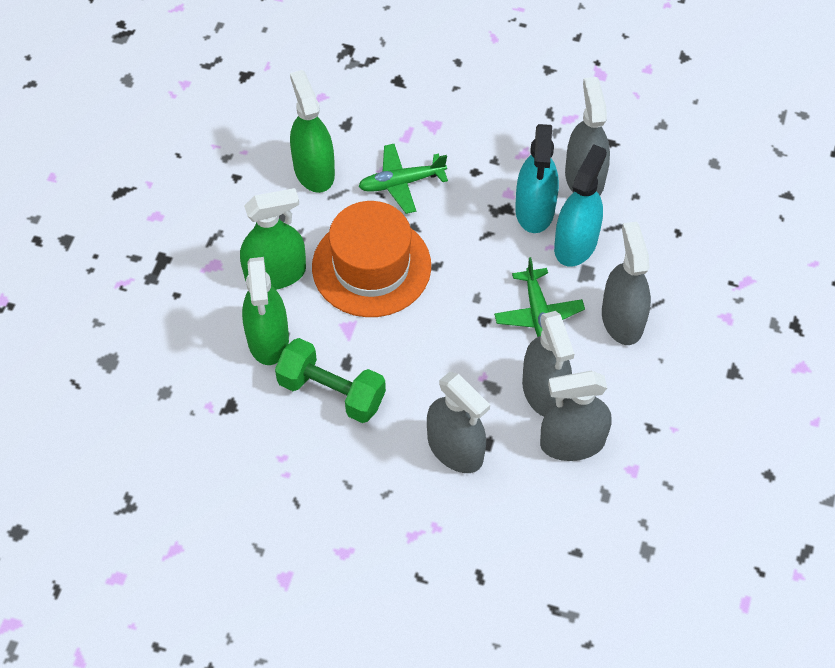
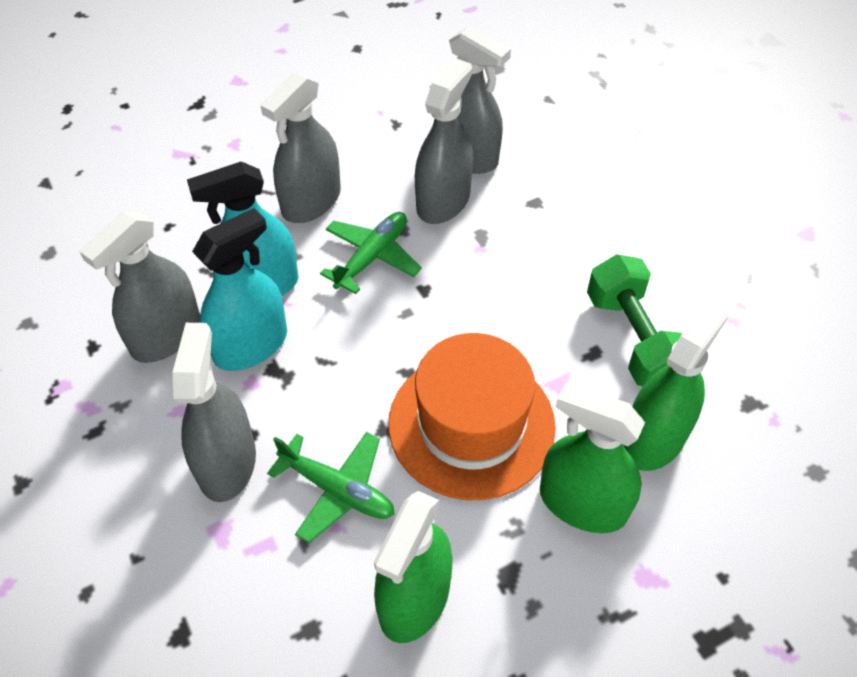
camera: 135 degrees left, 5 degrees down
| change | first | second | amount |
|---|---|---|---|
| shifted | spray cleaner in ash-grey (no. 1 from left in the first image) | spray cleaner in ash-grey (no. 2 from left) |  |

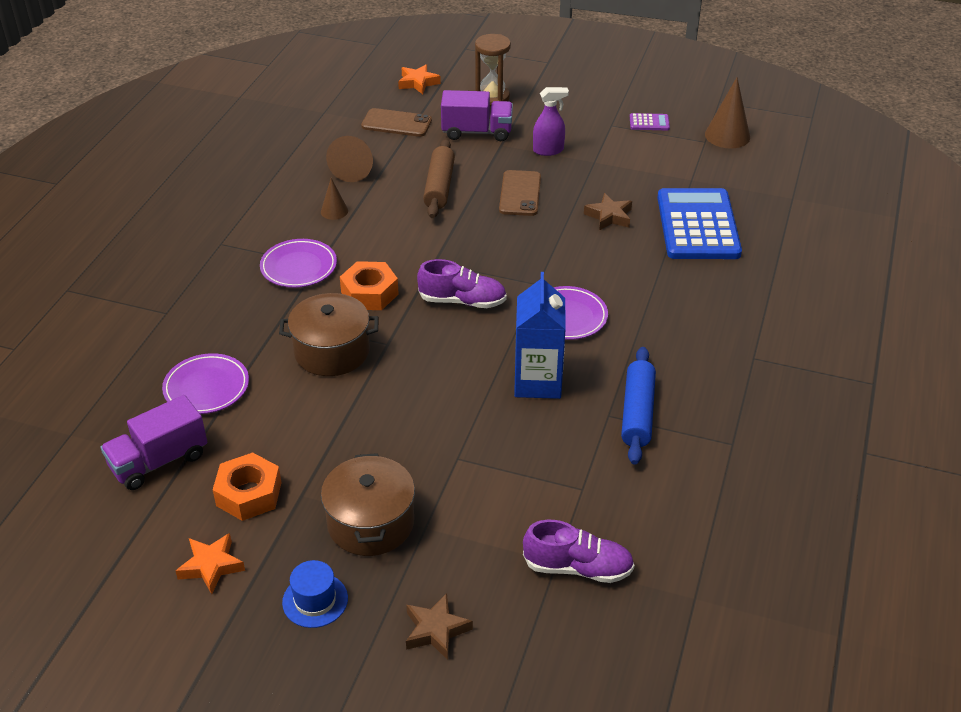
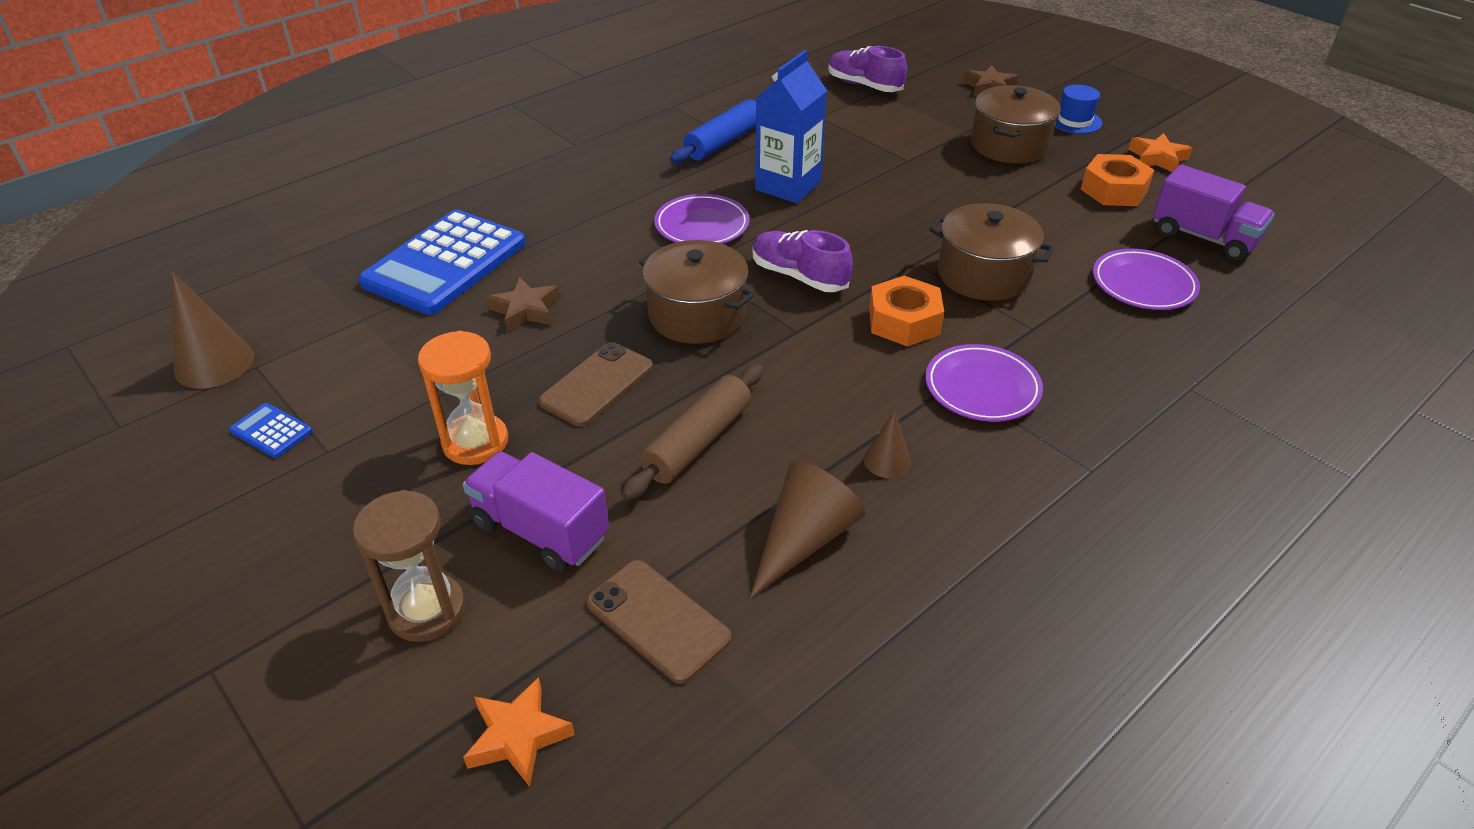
camera: 150 degrees left, 0 degrees up
| change | first | second | amount |
|---|---|---|---|
| repainted | pocket calculator in purple | pocket calculator in cobalt (no. 1 from left) |  |
| swapped | spray cleaner in purple | hourglass in orange-coloured |  |
| new |  | stockpot in dark brown (no. 1 from left) |  |
| rotated | truck in purple (no. 1 from left in the first image) | truck in purple (no. 2 from left) | 45 degrees clockwise |

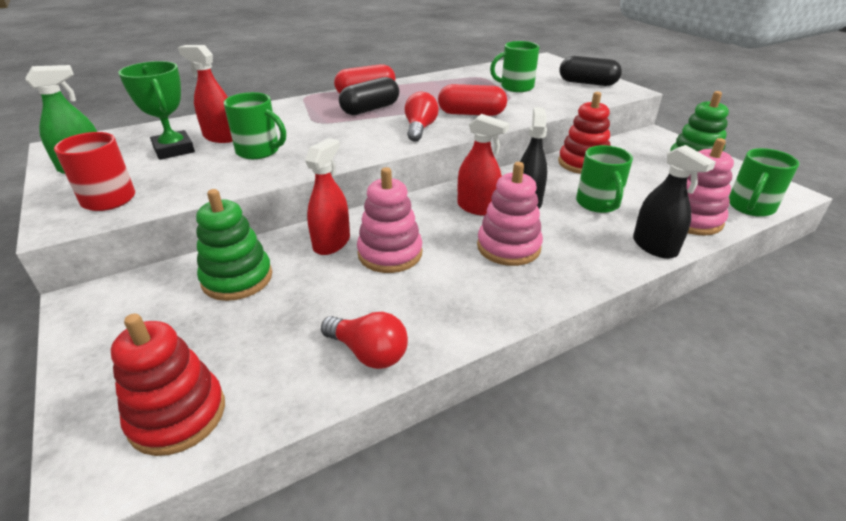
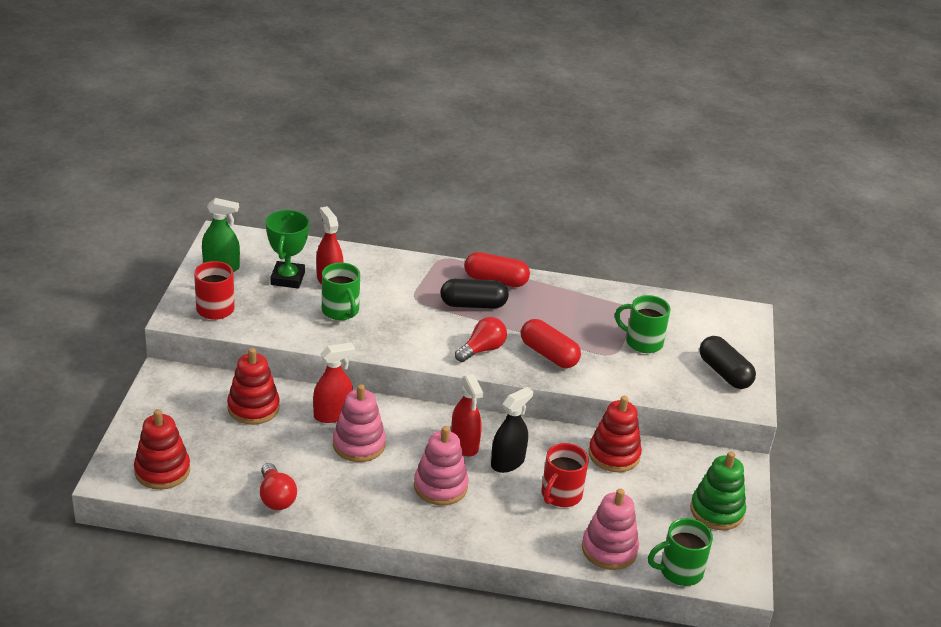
camera: 35 degrees right, 0 degrees up
| change | first | second | amount |
|---|---|---|---|
| repainted | stacking rings in emerald (no. 1 from left) | stacking rings in crimson (no. 2 from left) |  |
| repainted | coffee mug in emerald (no. 3 from left) | coffee mug in crimson (no. 2 from left) |  |
| gone | spray cleaner in jet-black (no. 2 from left) |  |  |

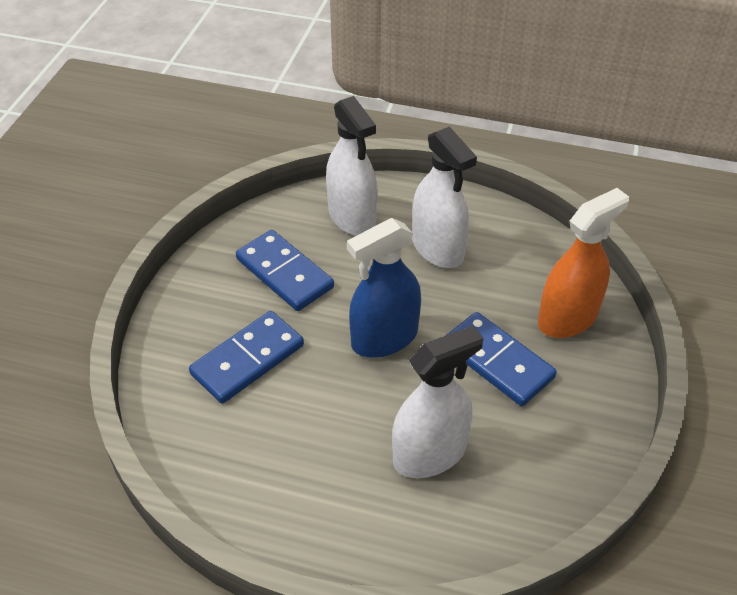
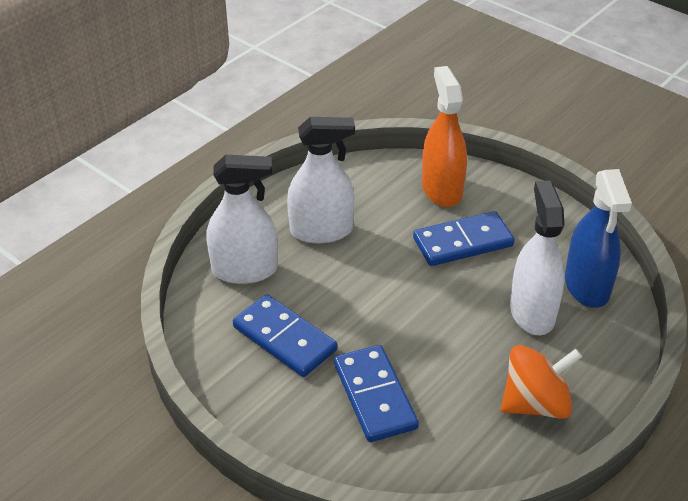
camera: 65 degrees left, 5 degrees down
| change | first | second | amount |
|---|---|---|---|
| rotated | domino tile in cobalt (no. 2 from left in the first image) | domino tile in cobalt (no. 1 from left) | 60 degrees clockwise |
| new |  | whirligig in orange-coloured |  |
| shifted | spray cleaner in cobalt |  |  |

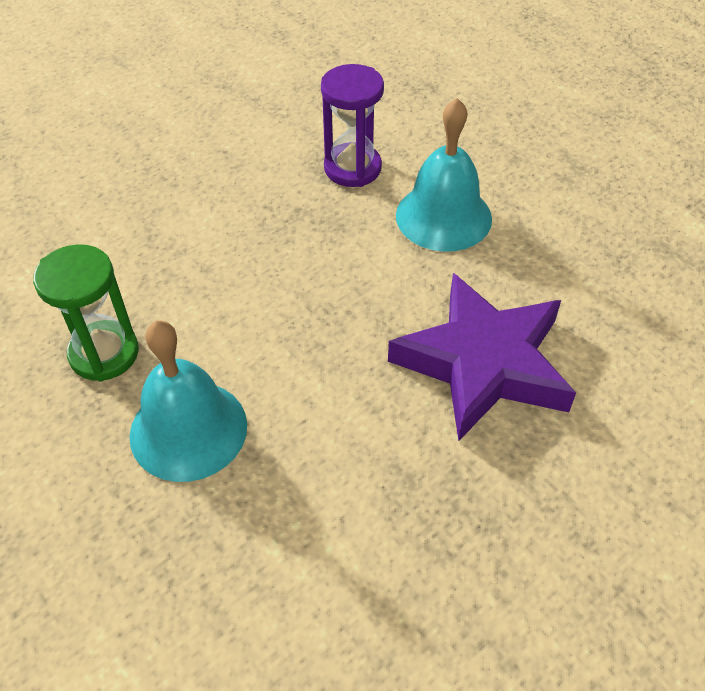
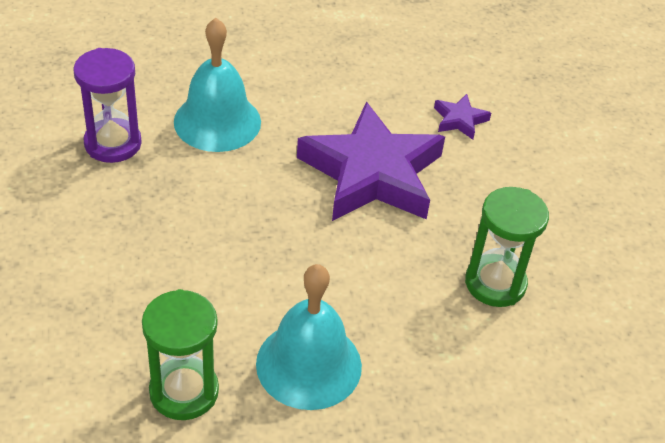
camera: 65 degrees left, 5 degrees down
| change | first | second | amount |
|---|---|---|---|
| new |  | star in purple (no. 2 from left) |  |
| new |  | hourglass in emerald (no. 2 from left) |  |

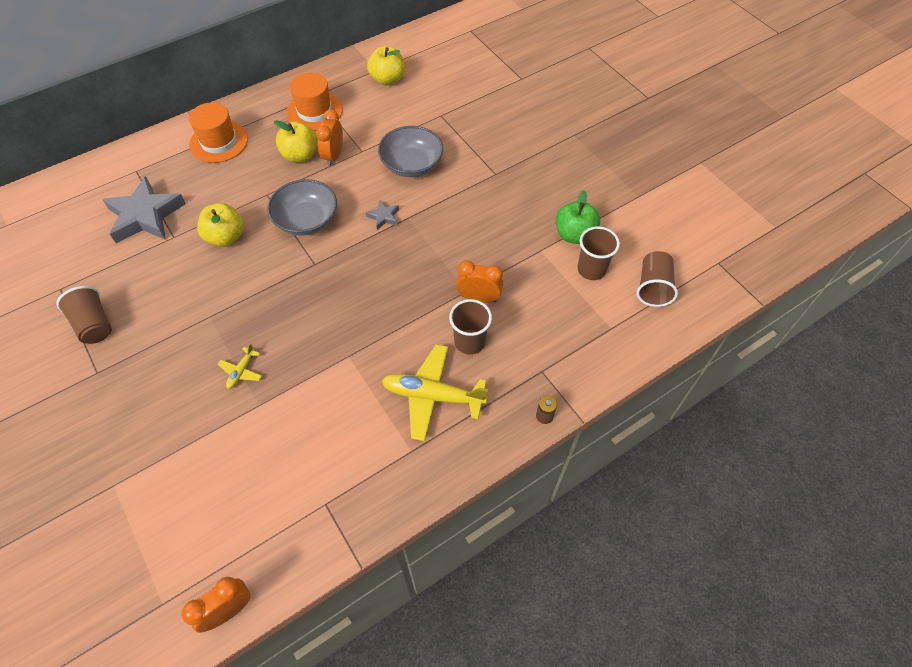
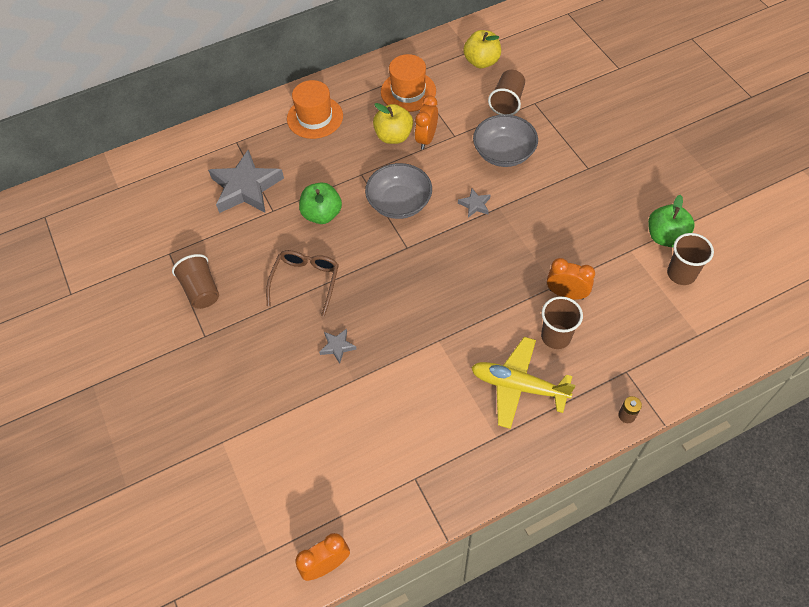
camera: 10 degrees right, 0 degrees up
| change | first | second | amount |
|---|---|---|---|
| new |  | eyeglasses in dark brown |  |
| repainted | toy apple in golden (no. 1 from left) | toy apple in emerald (no. 1 from left) |  |
| swapped | toy plane in golden (no. 1 from left) | star in ash-grey (no. 2 from left) |  |
| shifted | cup in dark brown (no. 4 from left in the first image) | cup in dark brown (no. 2 from left) |  |

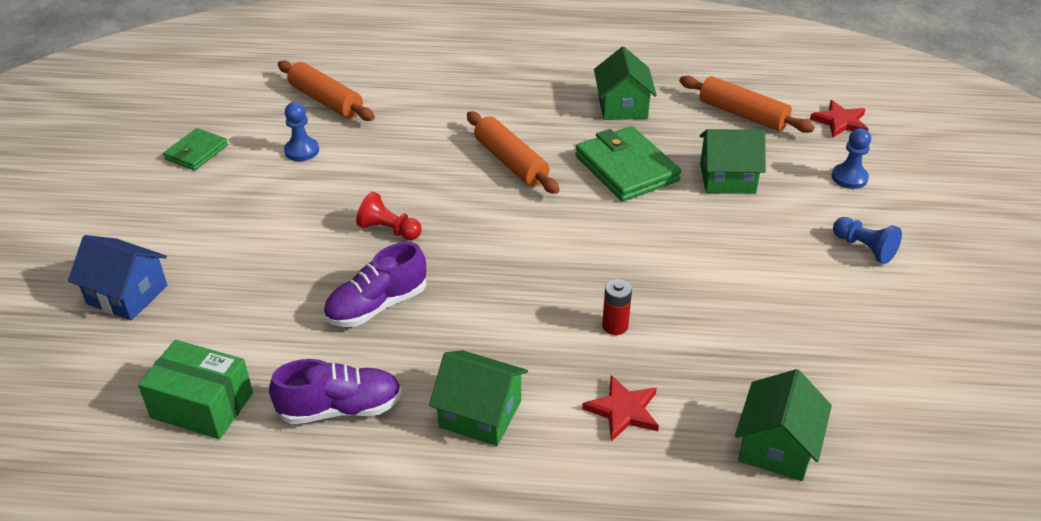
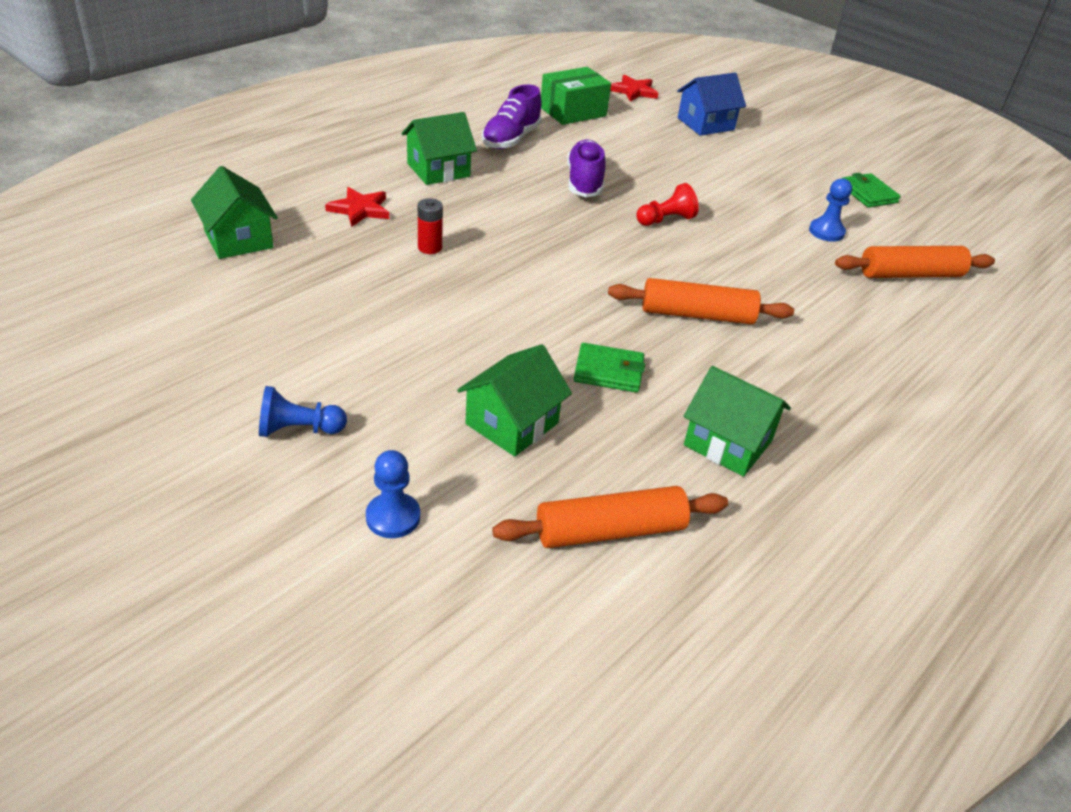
camera: 125 degrees right, 0 degrees up
| change | first | second | amount |
|---|---|---|---|
| scaled | card wallet in emerald (no. 2 from left in the first image) | card wallet in emerald (no. 1 from left) | x0.58 |
| shifted | star in crimson (no. 2 from left) |  |  |

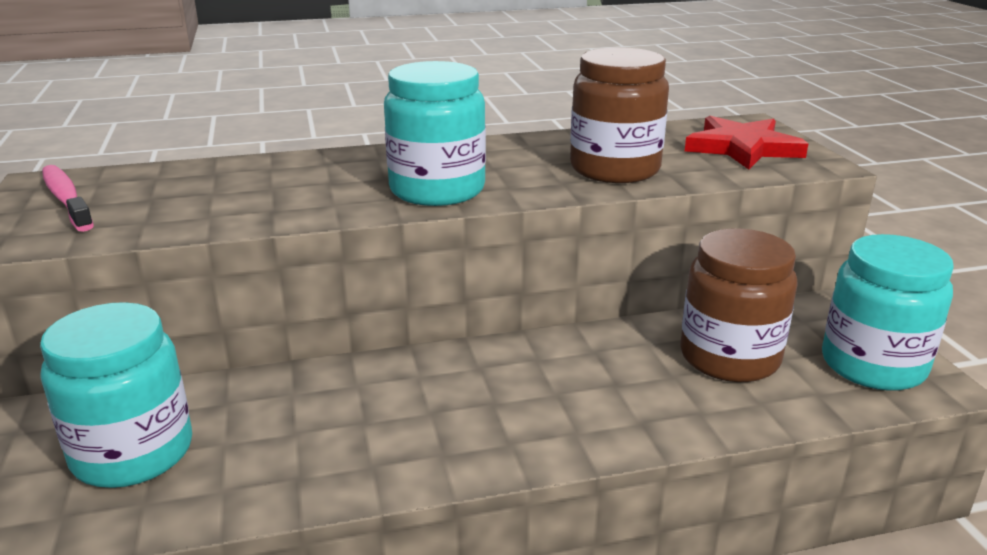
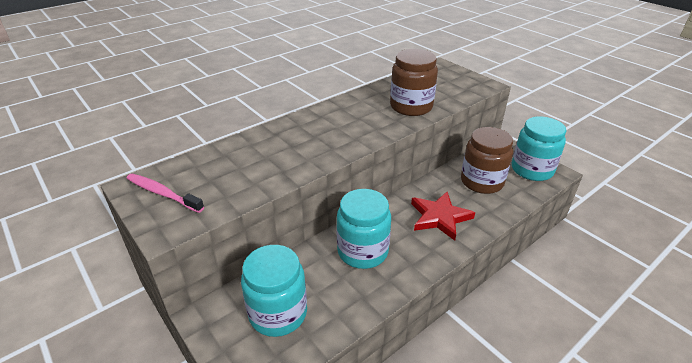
camera: 25 degrees left, 10 degrees up
| change | first | second | amount |
|---|---|---|---|
| shifted | jam jar in teal (no. 2 from left) |  |  |
| shifted | star in crimson |  |  |

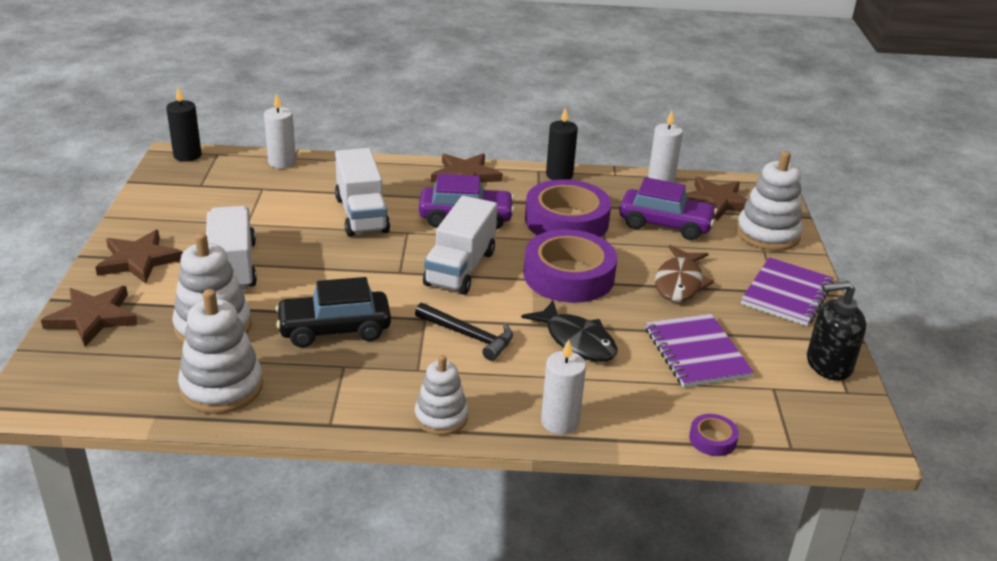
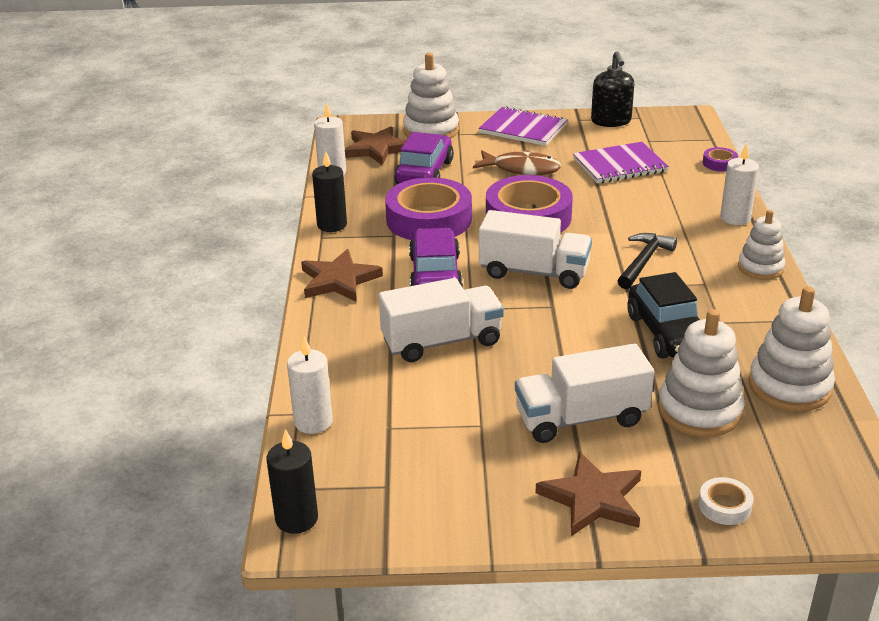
camera: 90 degrees left, 0 degrees up
| change | first | second | amount |
|---|---|---|---|
| swapped | star in dark brown (no. 1 from left) | tape in snow-white |  |
| gone | toy fish in jet-black |  |  |

